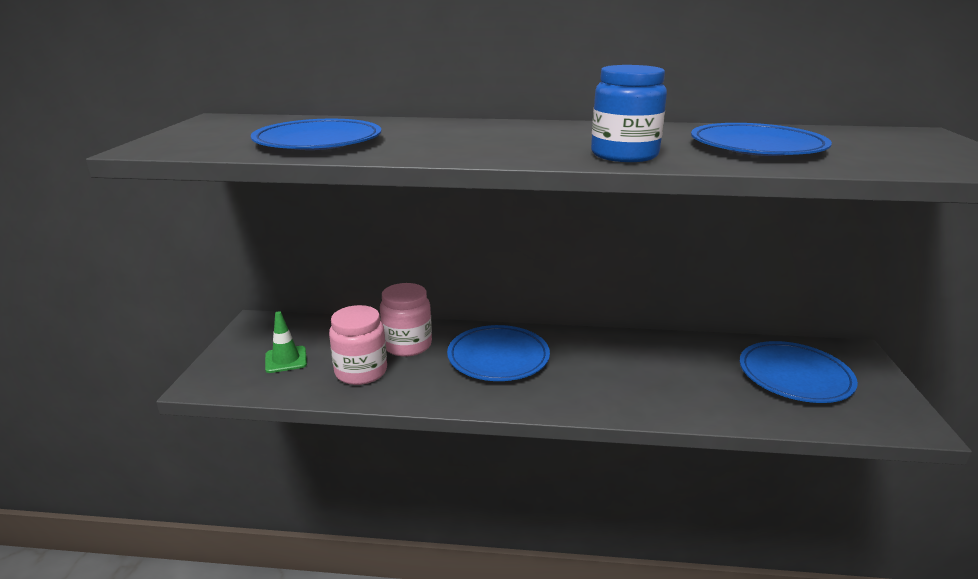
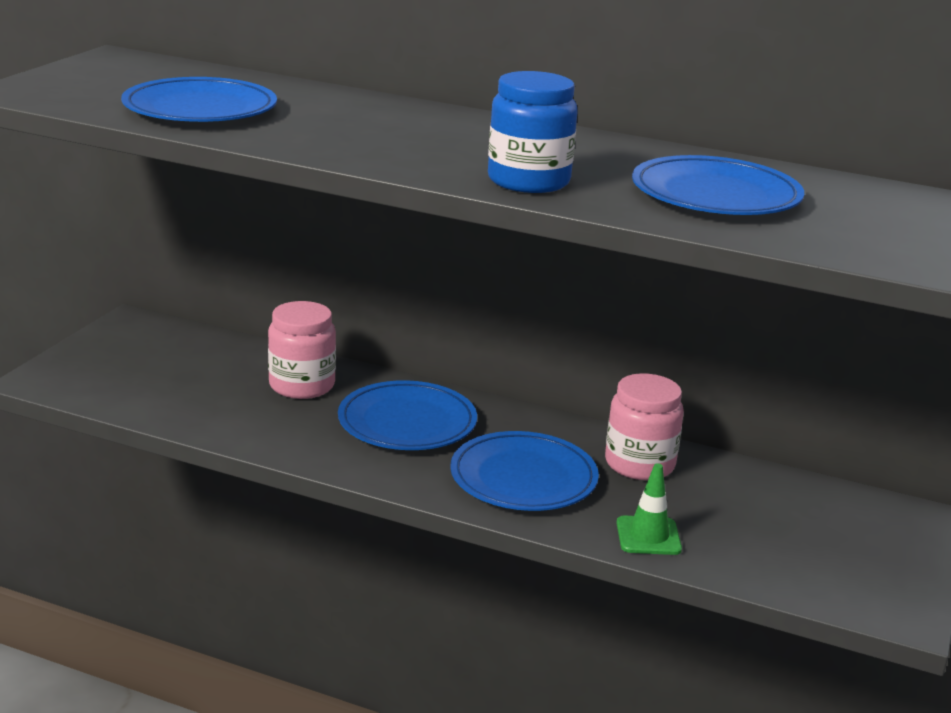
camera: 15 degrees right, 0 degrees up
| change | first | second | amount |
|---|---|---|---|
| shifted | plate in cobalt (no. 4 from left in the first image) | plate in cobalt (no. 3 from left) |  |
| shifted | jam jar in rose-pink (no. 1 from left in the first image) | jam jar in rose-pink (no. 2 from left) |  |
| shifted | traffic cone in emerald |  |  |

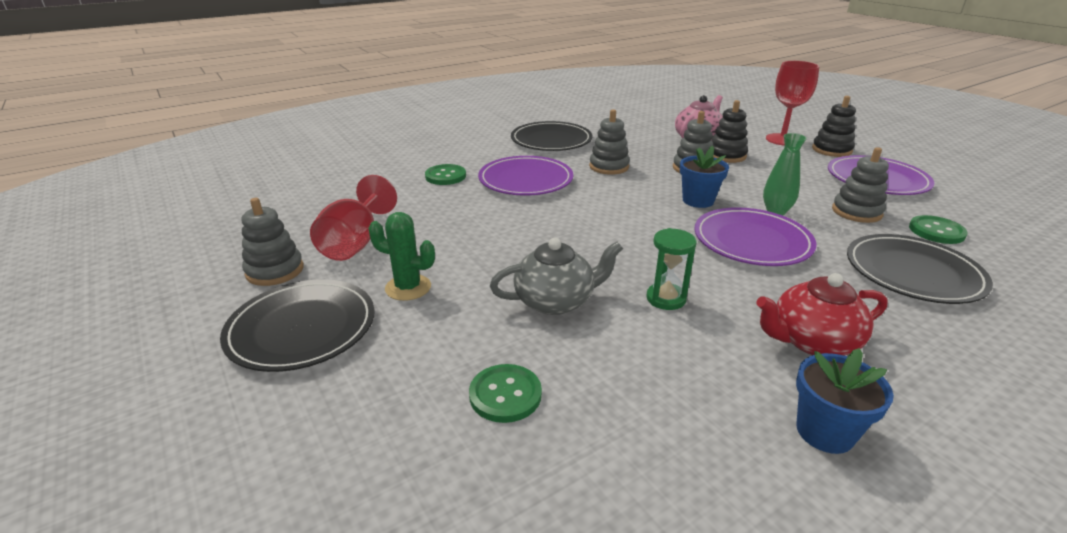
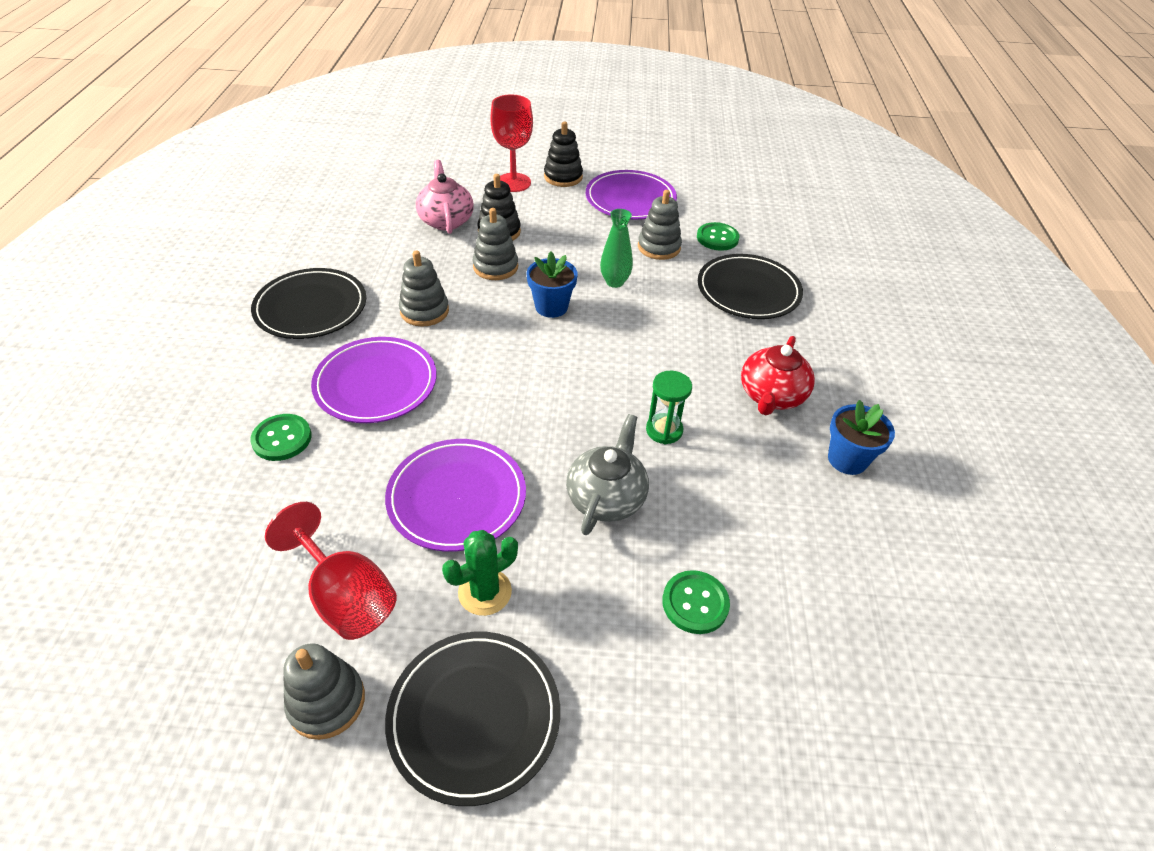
camera: 55 degrees left, 15 degrees up
| change | first | second | amount |
|---|---|---|---|
| shifted | plate in purple (no. 2 from left) |  |  |

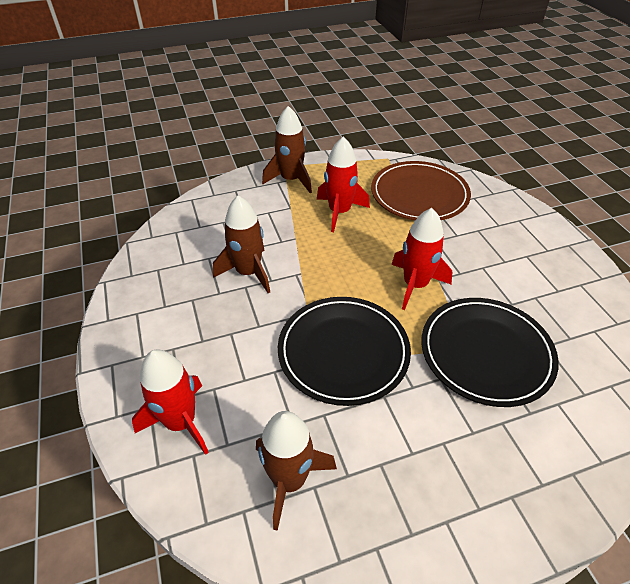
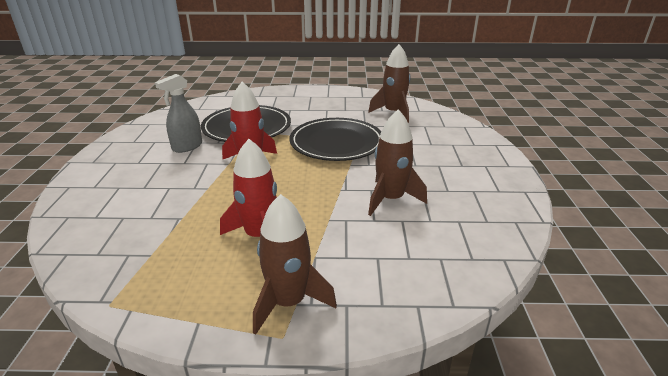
camera: 160 degrees left, 15 degrees down
| change | first | second | amount |
|---|---|---|---|
| new |  | spray cleaner in ash-grey |  |
| gone | spaceship in crimson (no. 1 from left) |  |  |
| gone | plate in dark brown |  |  |

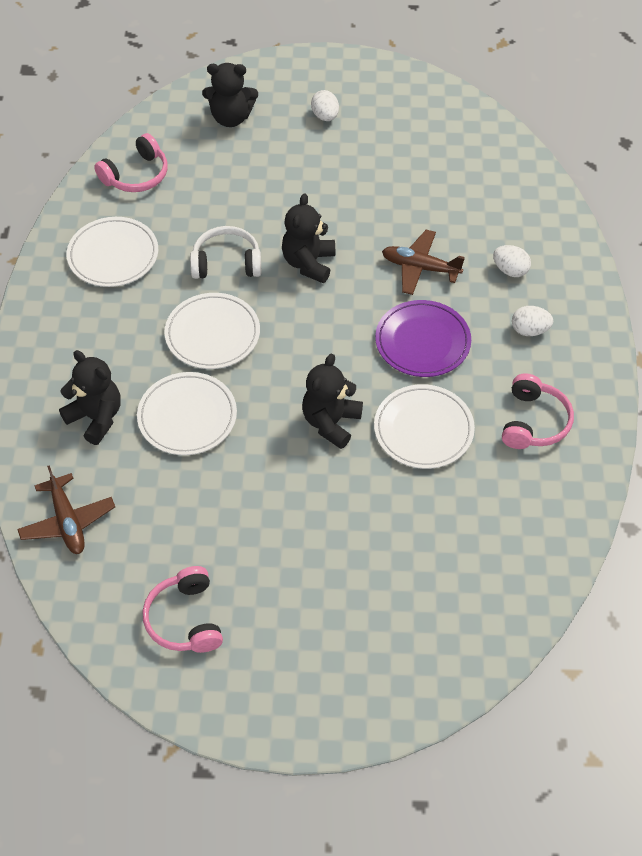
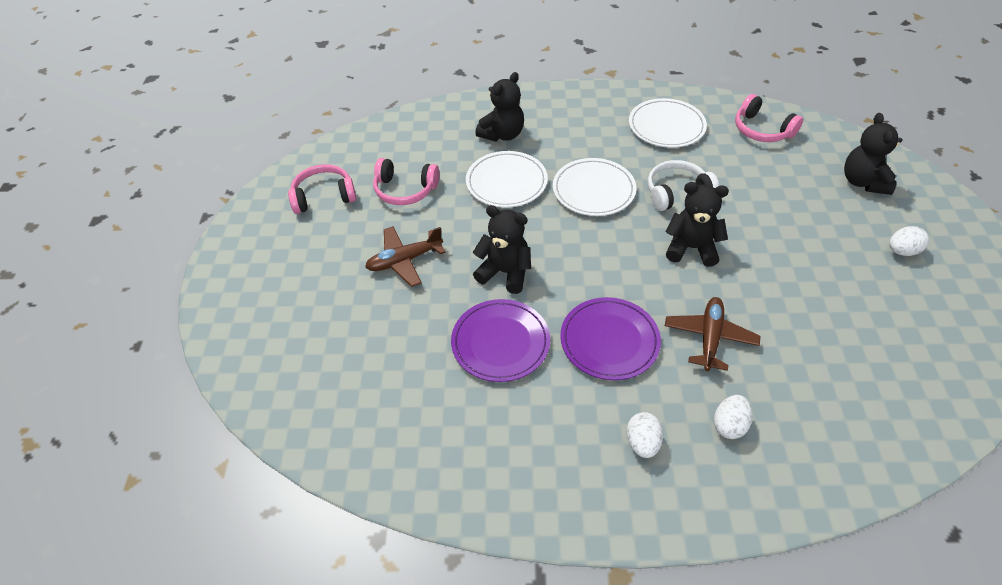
camera: 90 degrees right, 5 degrees down
| change | first | second | amount |
|---|---|---|---|
| shifted | toy plane in dark brown (no. 1 from left) |  |  |
| shifted | headphones in rose-pink (no. 3 from left in the first image) | headphones in rose-pink (no. 2 from left) |  |
| repainted | plate in snow-white (no. 4 from left) | plate in purple (no. 1 from left) |  |
| rotated | headphones in snow-white |  | 105 degrees counterclockwise |

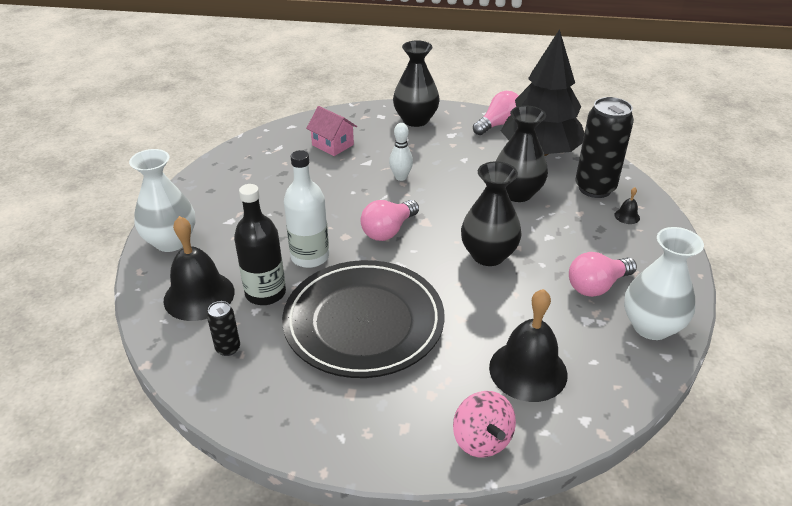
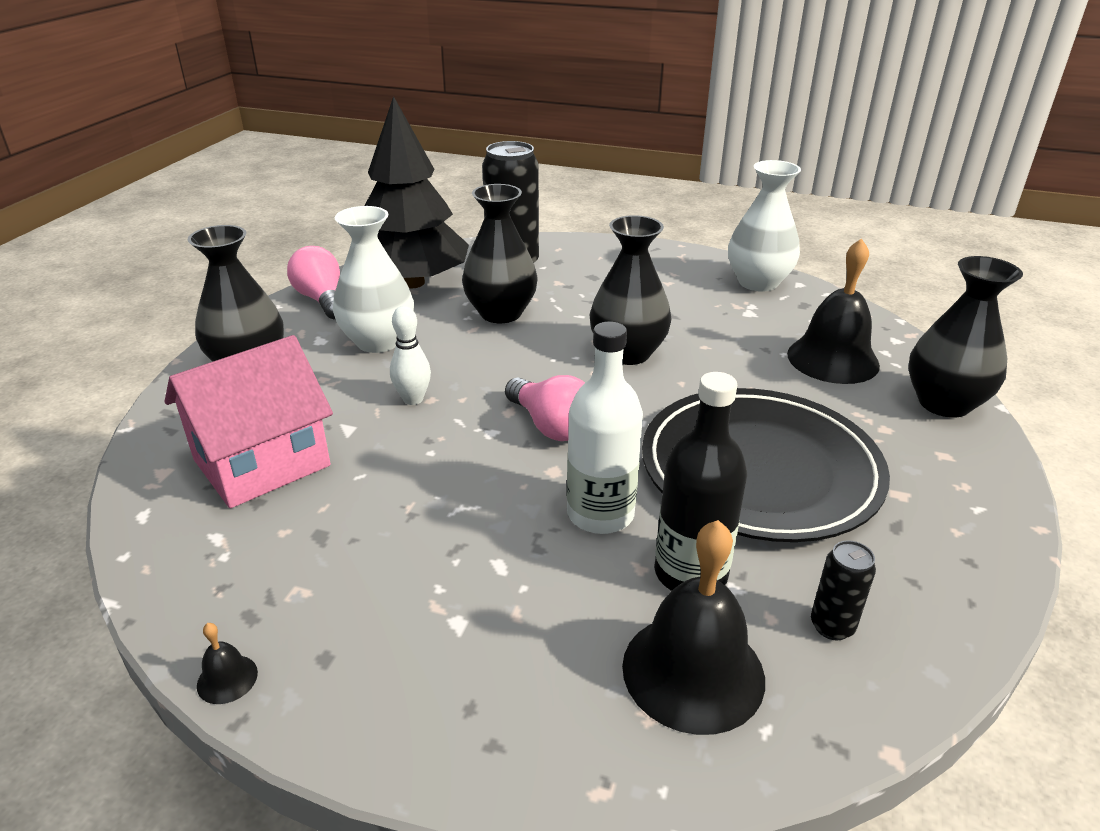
camera: 80 degrees left, 5 degrees down
| change | first | second | amount |
|---|---|---|---|
| scaled | toy house in rose-pink |  | x1.67 |
| shifted | school bell in jet-black (no. 3 from left in the first image) | school bell in jet-black (no. 1 from left) |  |
| shifted | tall vase in snow-white (no. 1 from left) |  |  |
| swapped | whirligig in rose-pink | tall vase in jet-black (no. 4 from left) |  |
| gone | bulb in rose-pink (no. 3 from left) |  |  |

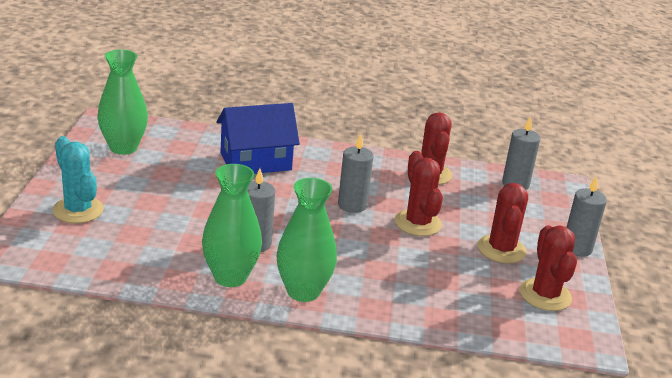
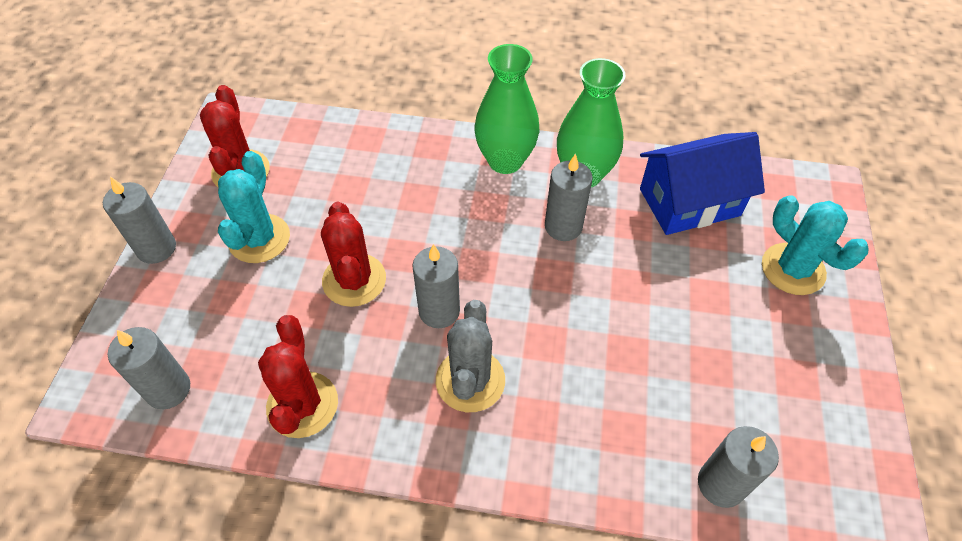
camera: 175 degrees left, 25 degrees up
| change | first | second | amount |
|---|---|---|---|
| repainted | prickly plant in crimson (no. 3 from left) | prickly plant in teal (no. 1 from left) |  |
| new |  | prickly plant in ash-grey |  |
| shifted | toy house in cobalt |  |  |
| new |  | pillar candle in ash-grey (no. 5 from left) |  |
| gone | tall vase in emerald (no. 1 from left) |  |  |

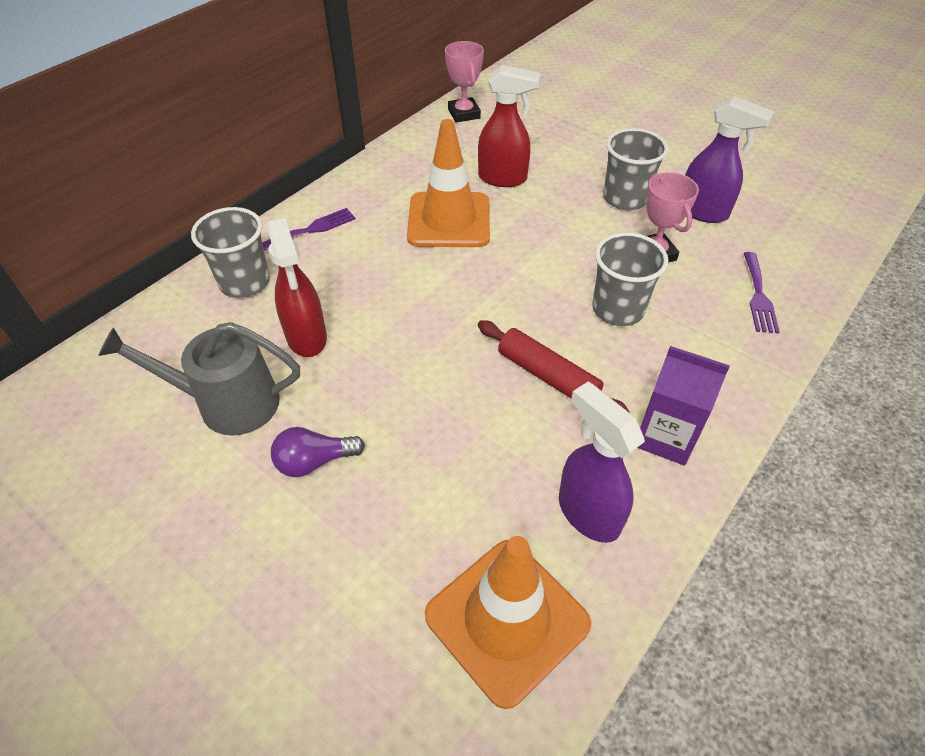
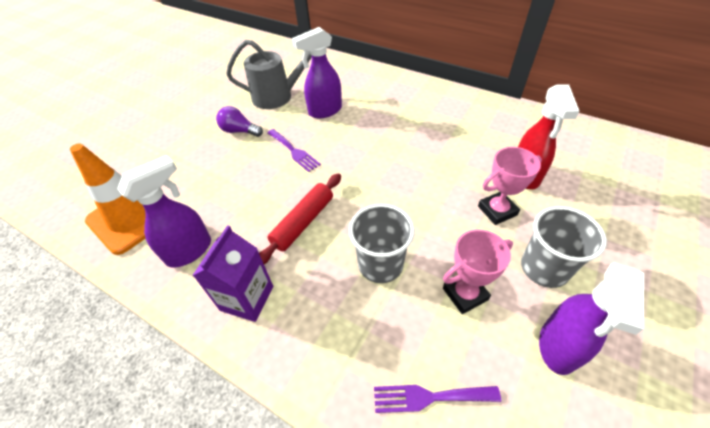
camera: 85 degrees right, 0 degrees up
| change | first | second | amount |
|---|---|---|---|
| rotated | bulb in purple |  | 45 degrees counterclockwise |
| rotated | watering pot in ash-grey |  | 90 degrees clockwise |
| shifted | dinner fork in purple (no. 1 from left) |  |  |
| repainted | spray cleaner in crimson (no. 1 from left) | spray cleaner in purple (no. 2 from left) |  |
| shifted | trophy in rose-pink (no. 1 from left in the first image) | trophy in rose-pink (no. 2 from left) |  |
| gone | cup in ash-grey (no. 1 from left) |  |  |
| gone | traffic cone in orange-coloured (no. 1 from left) |  |  |

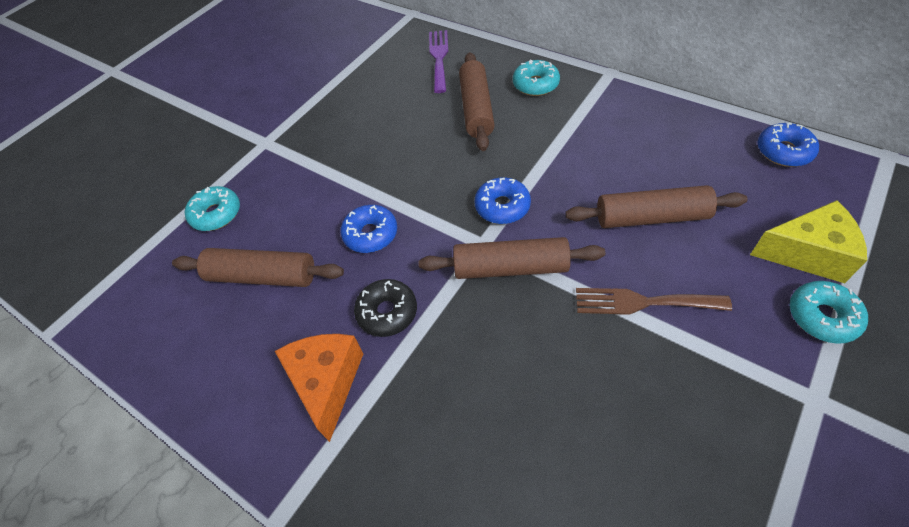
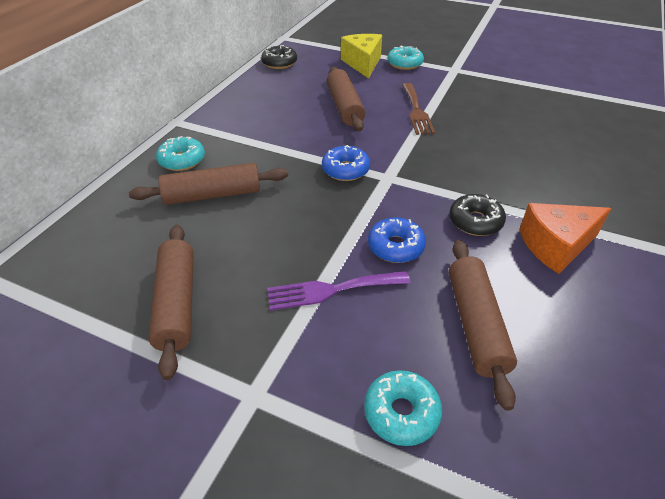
camera: 105 degrees left, 10 degrees down
| change | first | second | amount |
|---|---|---|---|
| shifted | pastry roller in dark brown (no. 3 from left in the first image) | pastry roller in dark brown (no. 1 from left) |  |
| repainted | doughnut in cobalt (no. 3 from left) | doughnut in jet-black (no. 1 from left) |  |
| shifted | dinner fork in purple |  |  |

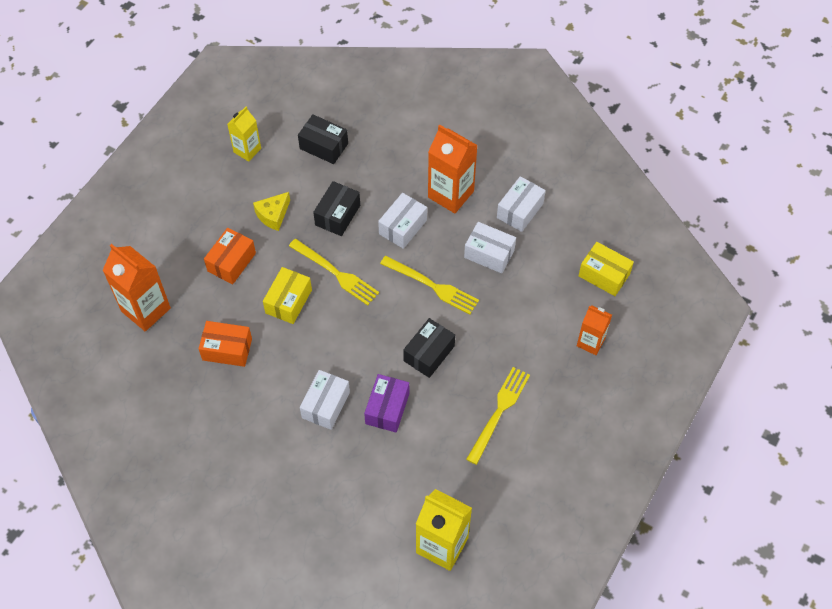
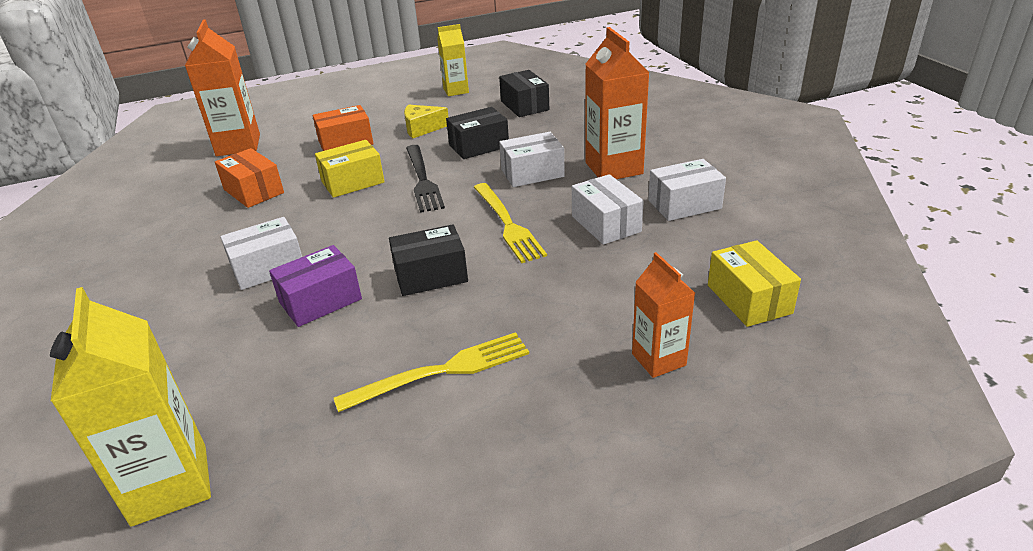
camera: 40 degrees right, 25 degrees down
| change | first | second | amount |
|---|---|---|---|
| repainted | dinner fork in golden (no. 1 from left) | dinner fork in jet-black |  |

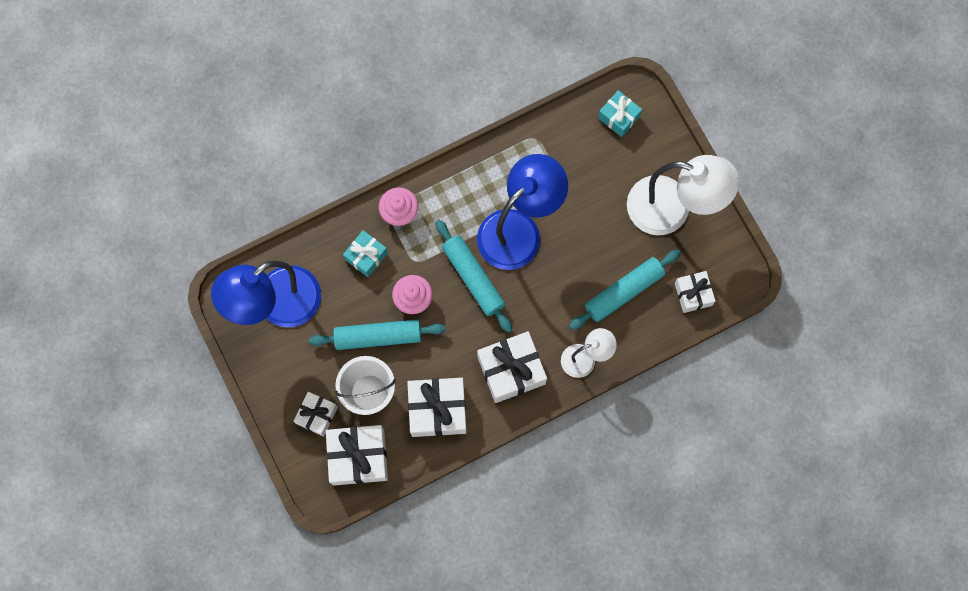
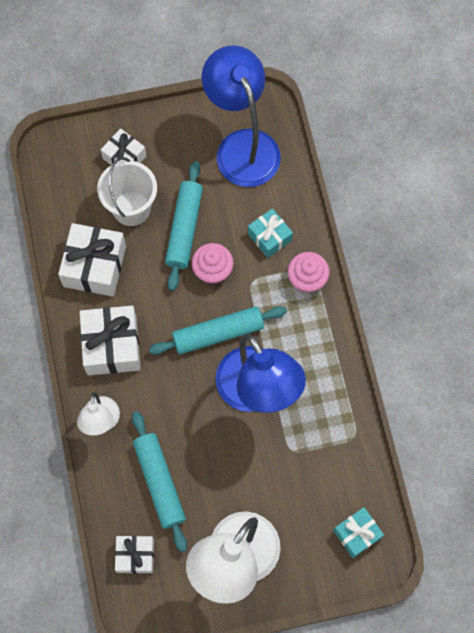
camera: 105 degrees right, 5 degrees down
| change | first | second | amount |
|---|---|---|---|
| gone | gift in snow-white (no. 2 from left) |  |  |

